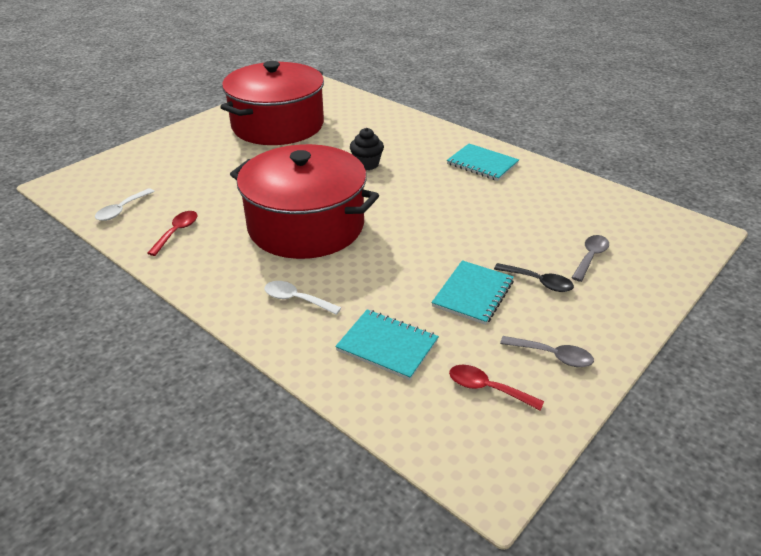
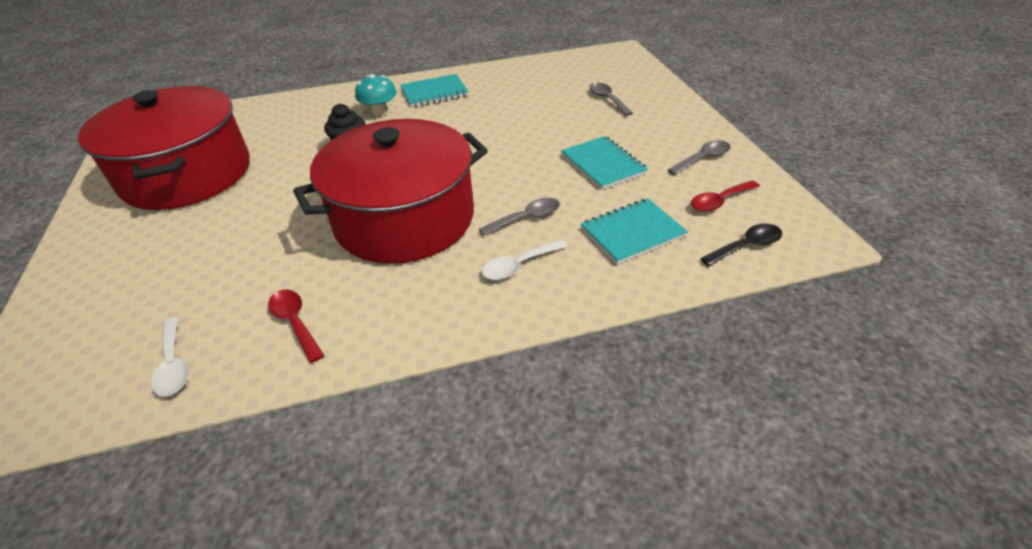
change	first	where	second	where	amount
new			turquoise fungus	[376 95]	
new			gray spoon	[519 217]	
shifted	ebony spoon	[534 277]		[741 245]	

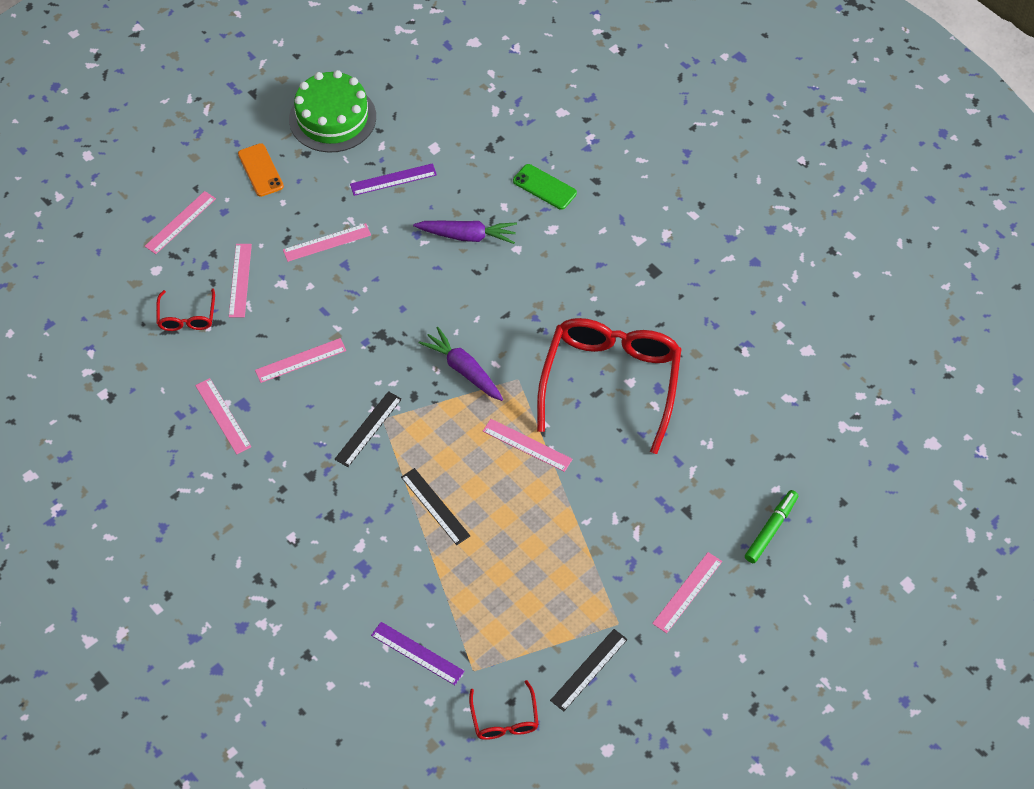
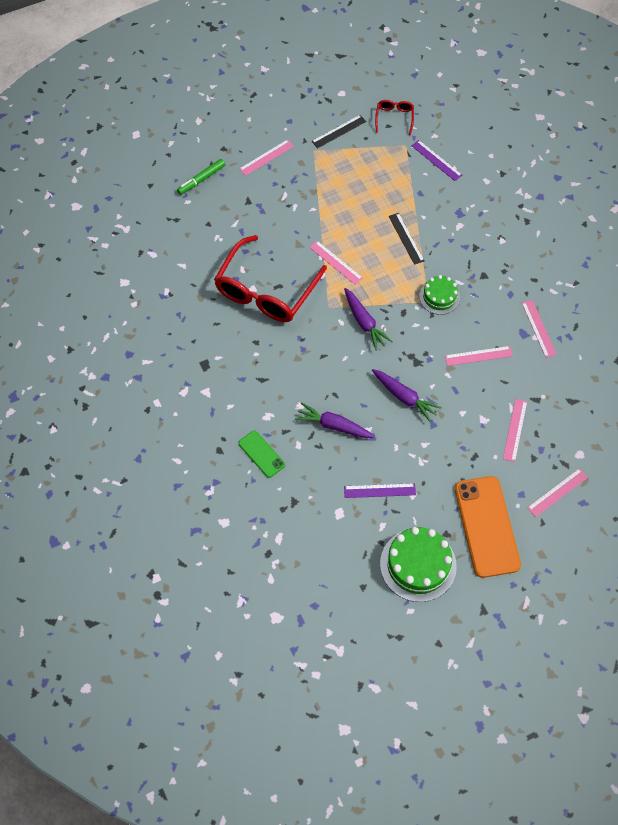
change	first	where	second	where	amount
gone	scarlet glasses	[185 309]			
gone	rose-pink ruler	[327 242]			
new			purple root vegetable	[407 395]	
swapped	ebony ruler	[368 429]	emerald cake	[439 295]	
scaled	bright orange smartphone	[261 170]		[488 527]	x1.94

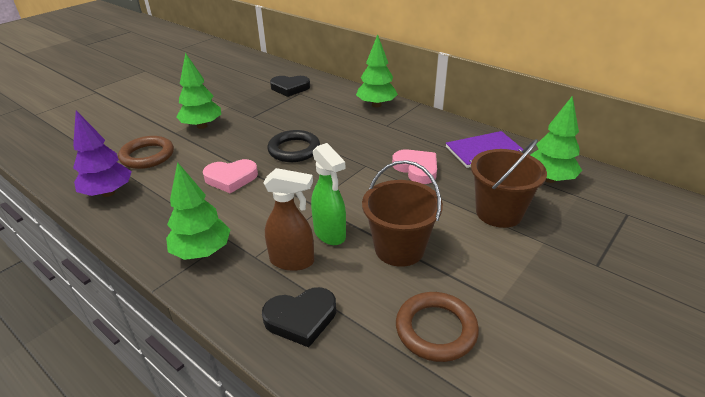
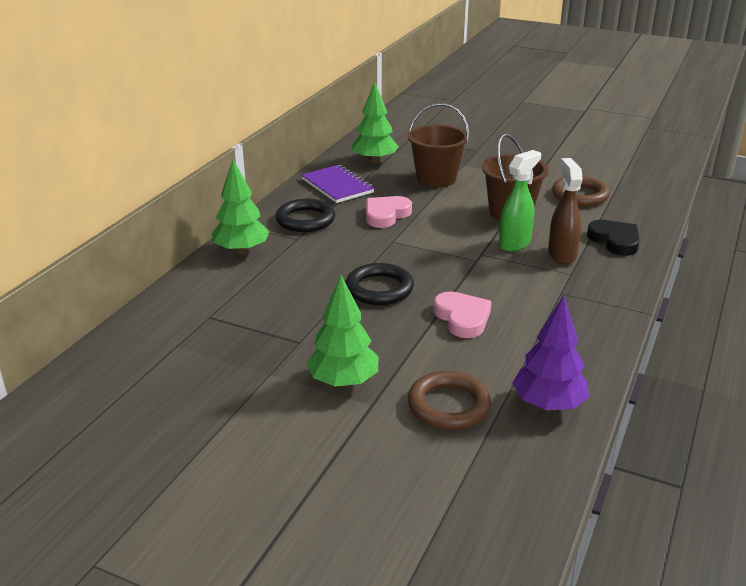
change	first	where	second	where	amount
gone	emerald fir tree	[198 211]			
gone	ebony heart	[290 86]			
new			ebony torus	[305 215]	

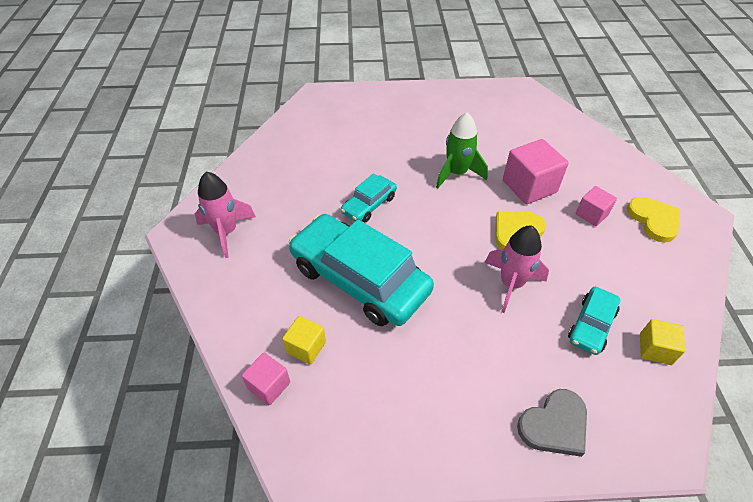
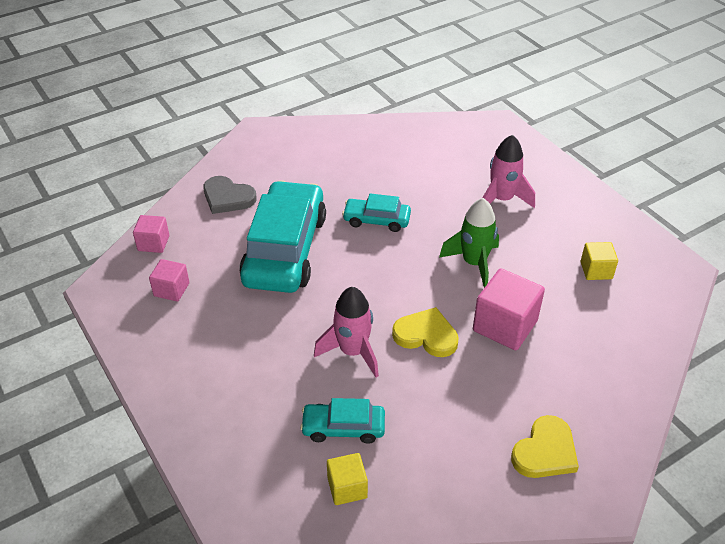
change	first	where	second	where	amount
shifted	rose-pink rocket	[225 215]		[508 171]	
shifted	yellow block	[304 340]		[599 261]	
shifted	gray heart	[552 423]		[230 195]	
shifted	rose-pink block	[596 206]		[169 280]	

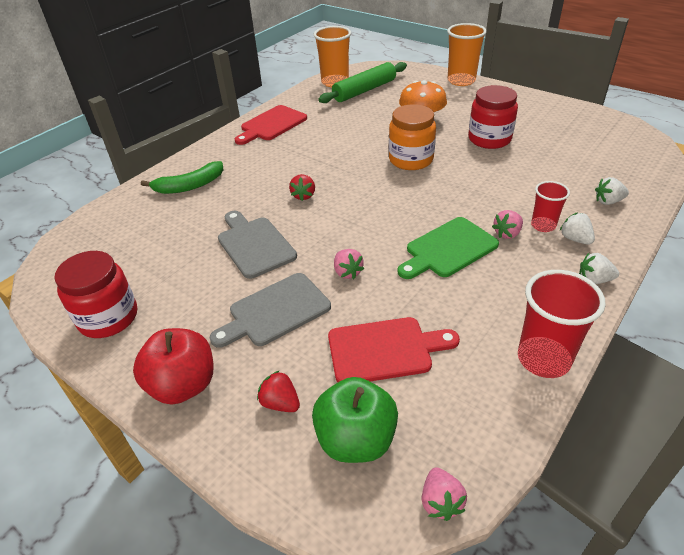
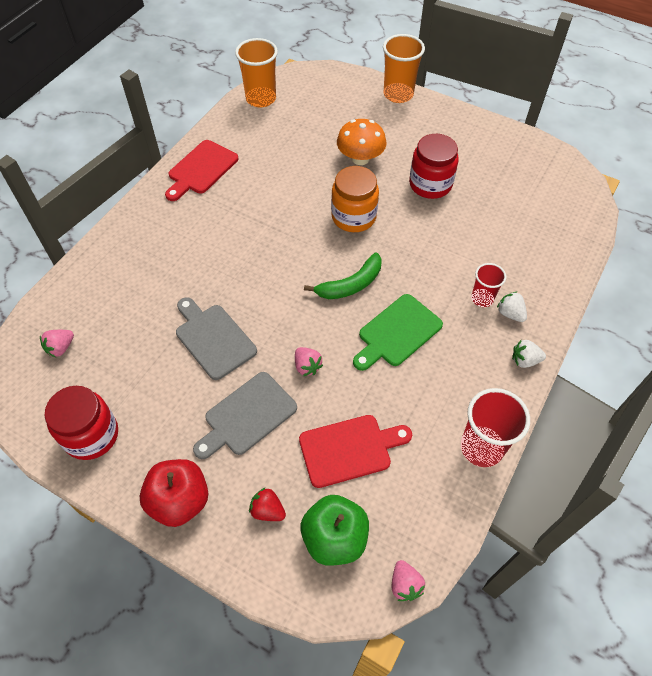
change	first	where	second	where	amount
gone	scarlet toy strawberry	[302 187]			
gone	emerald dough roller	[362 82]			
gone	white toy strawberry	[612 191]			
shifted	emerald toy banana	[182 177]		[343 275]	
shifted	rose-pink toy strawberry	[507 224]		[57 343]	

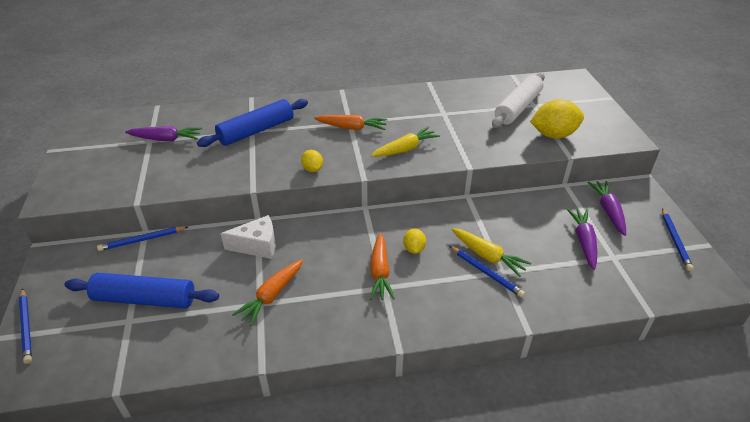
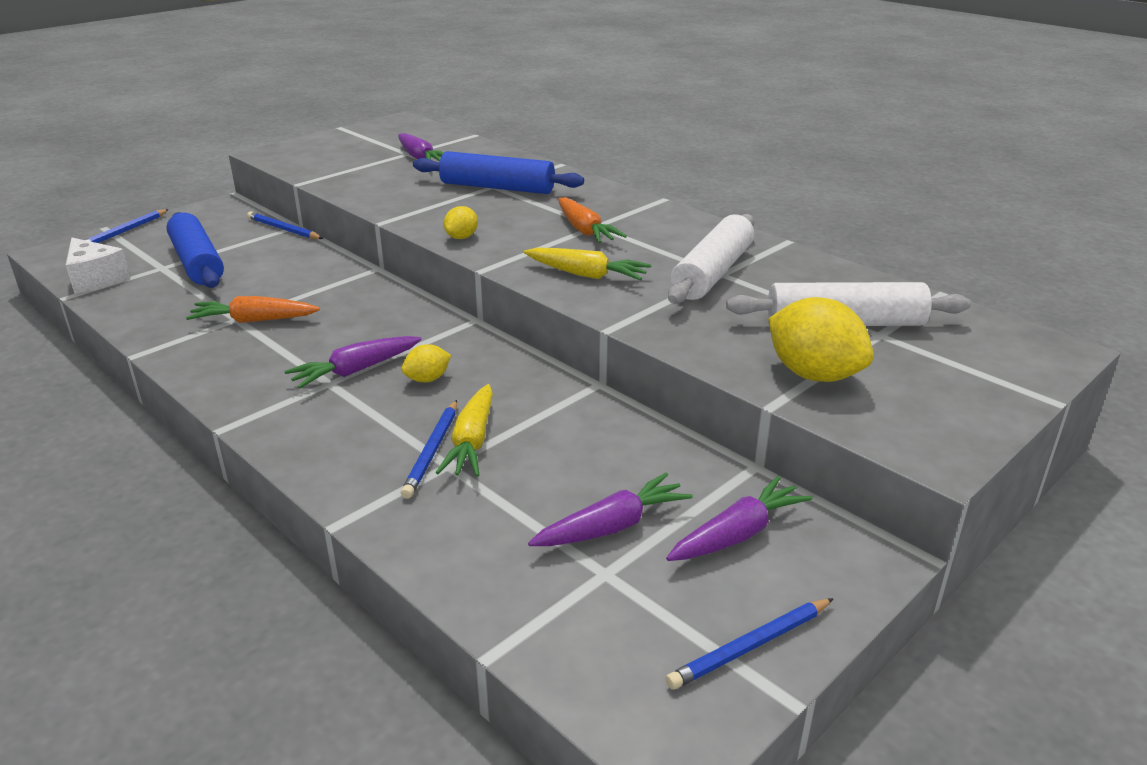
change	first	where	second	where	amount
new			white dough roller	[711 259]	
shifted	white cheese wedge	[247 237]		[98 266]	
repainted	bright orange root vegetable	[382 266]	purple root vegetable	[353 362]	

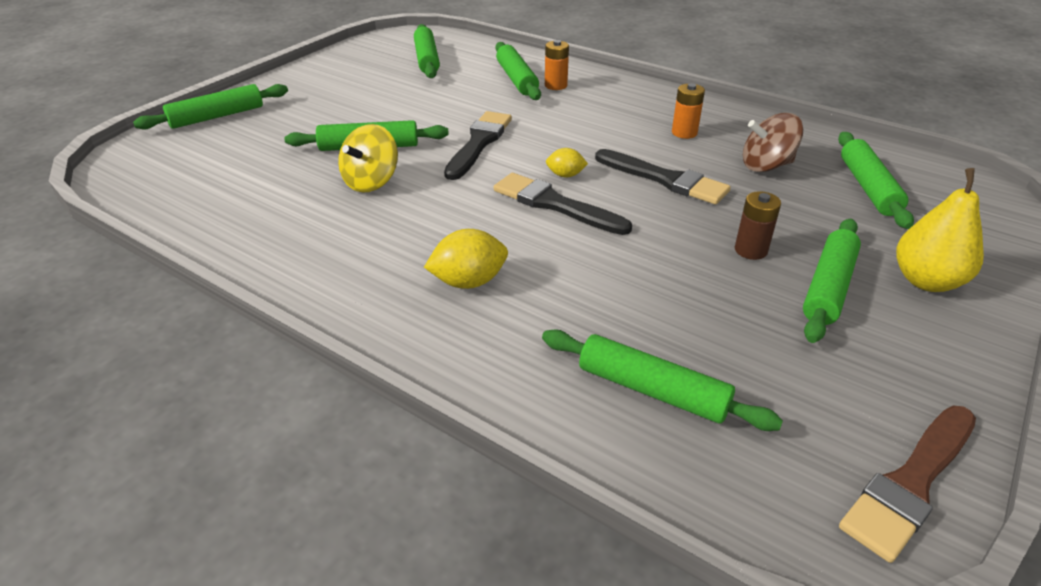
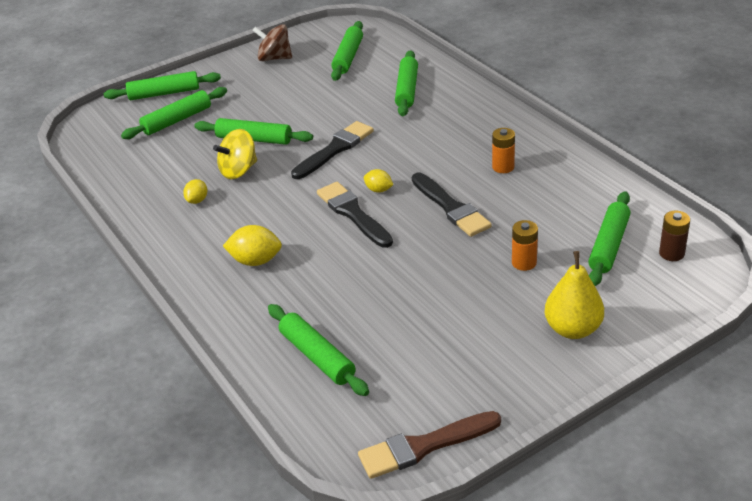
change	first	where	second	where	amount
new			yellow toy lemon	[195 191]	
shifted	bright orange battery	[557 65]		[525 245]	
shifted	dark brown battery	[758 225]		[674 236]	
shifted	dark brown spinning top	[773 142]		[272 42]	
shifted	emerald dough roller	[832 281]		[174 113]	

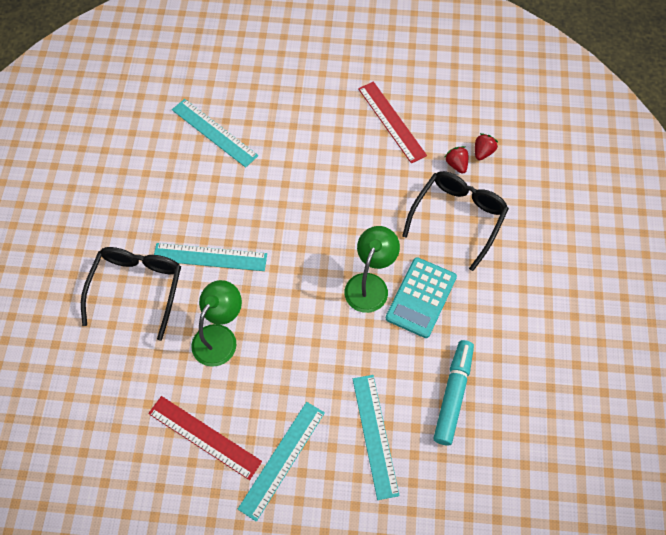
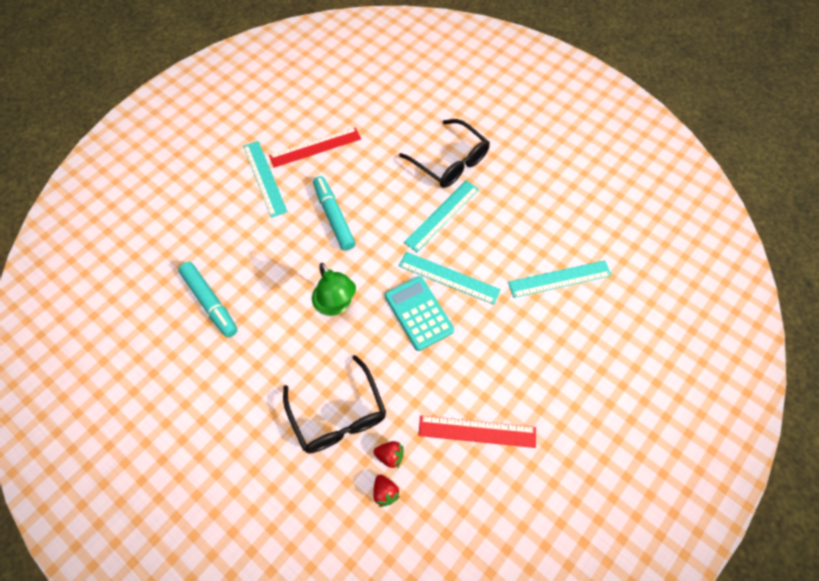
change	first	where	second	where	amount
gone	emerald desk lamp	[216 323]			
new			turquoise marker pen	[334 213]	
shifted	turquoise ruler	[376 437]		[450 278]	
shifted	turquoise adding machine	[421 297]		[419 313]	

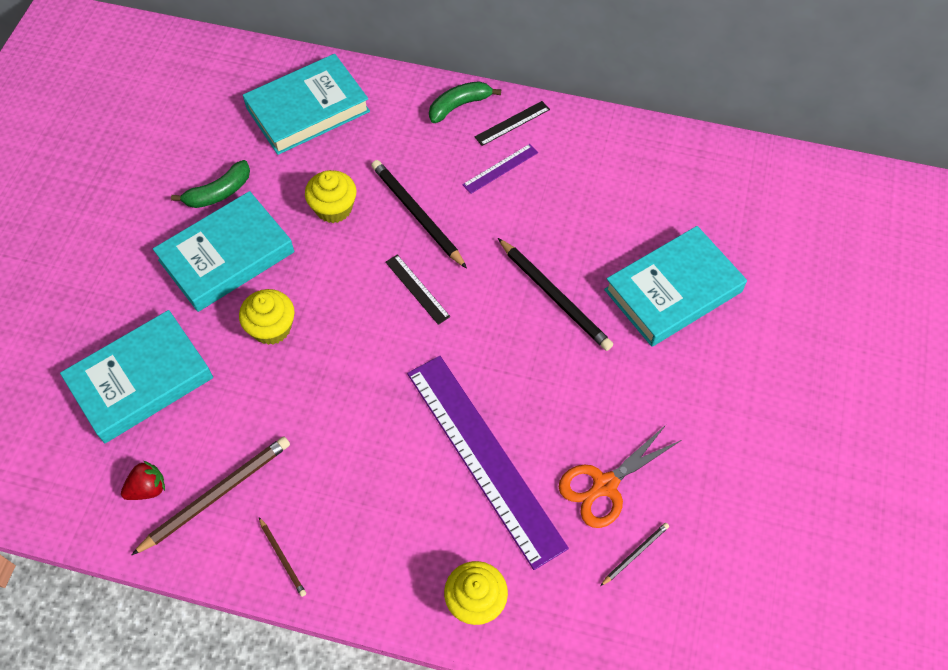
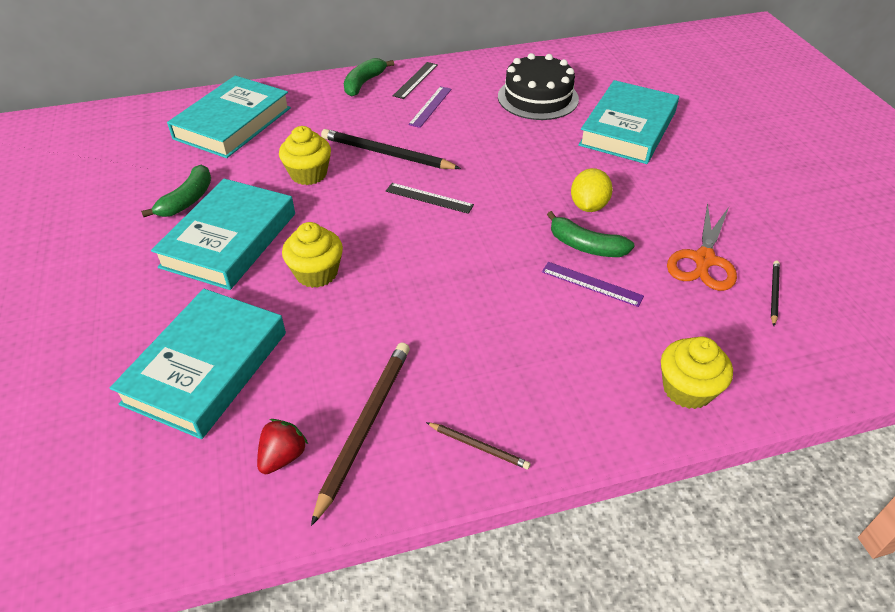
change	first	where	second	where	amount
gone	ebony pencil	[555 294]			
new			ebony cake	[538 86]	
new			emerald toy banana	[591 234]	
new			yellow toy lemon	[592 190]	
scaled	purple ruler	[488 463]		[593 284]	x0.41

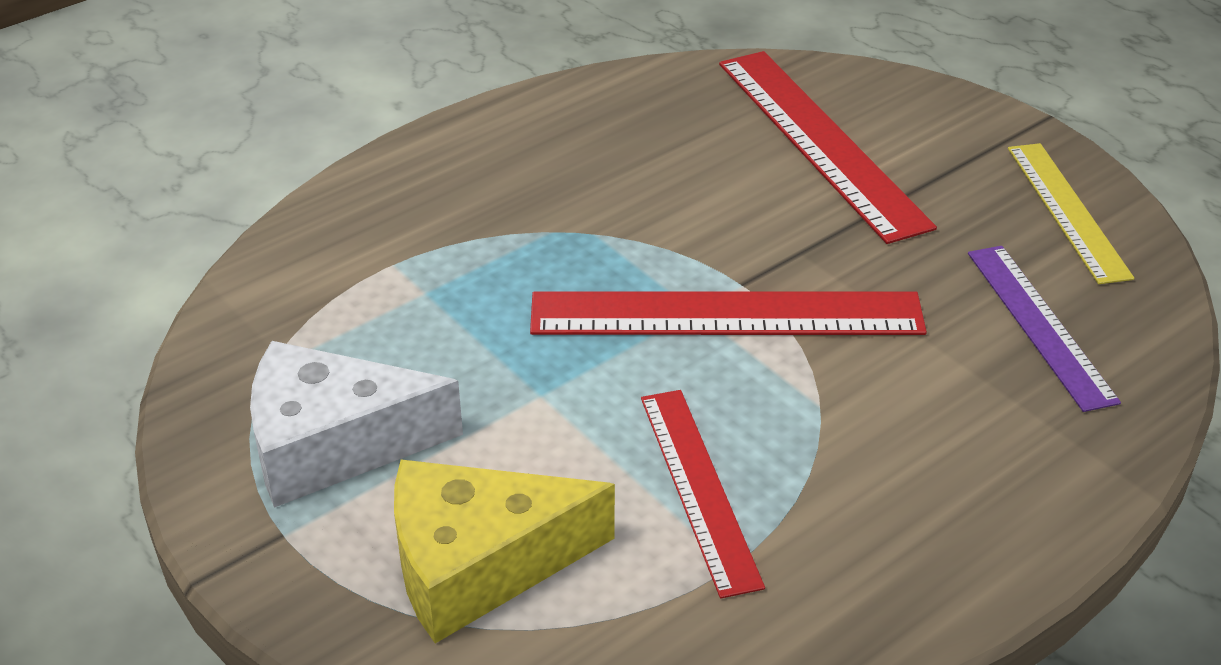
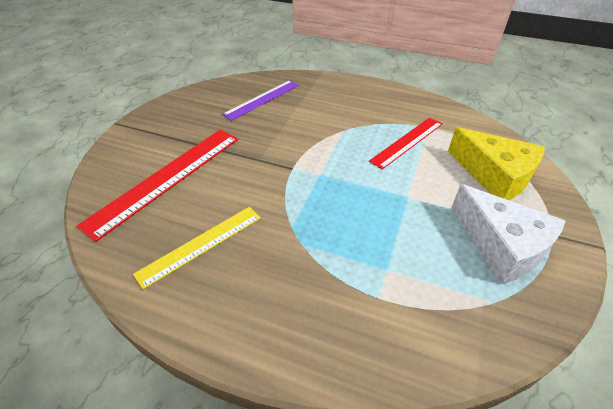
change	first	where	second	where	amount
gone	scarlet ruler	[728 313]			
shifted	yellow ruler	[1071 213]		[197 248]	

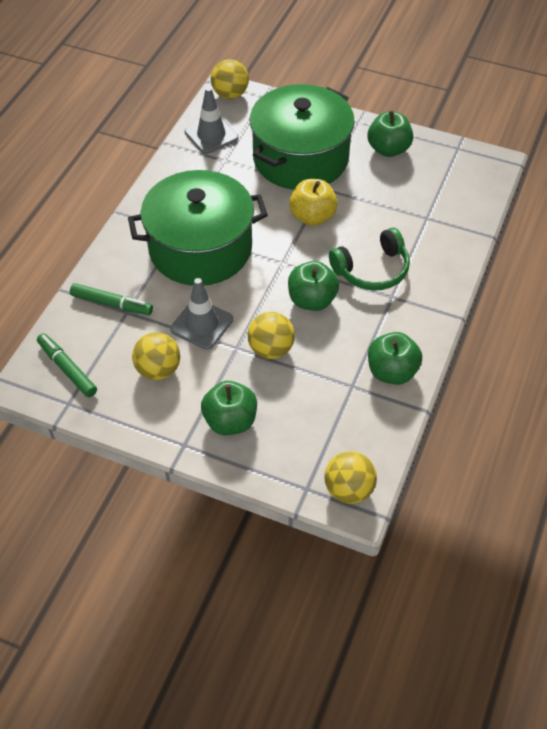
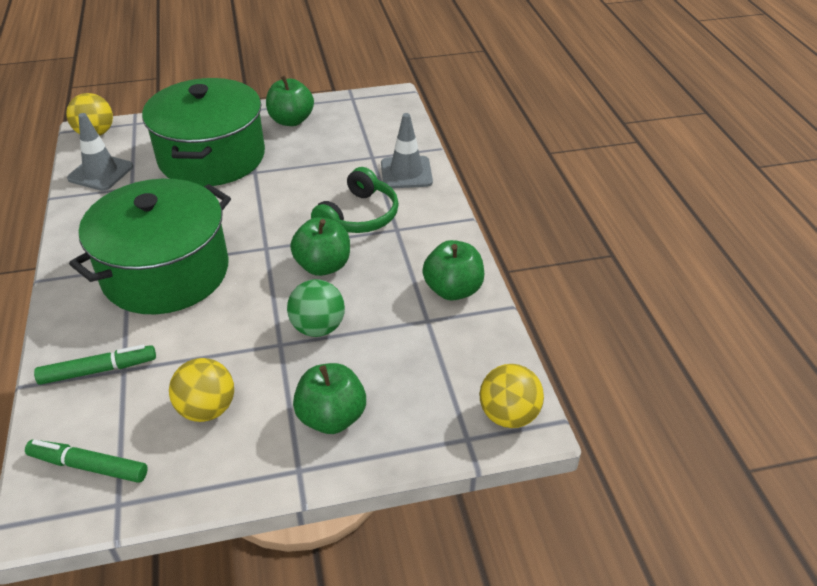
change	first	where	second	where	amount
gone	yellow toy apple	[313 202]			
shifted	gray traffic cone	[201 314]		[407 150]	
repainted	yellow play ball	[271 335]	emerald play ball	[316 308]	

